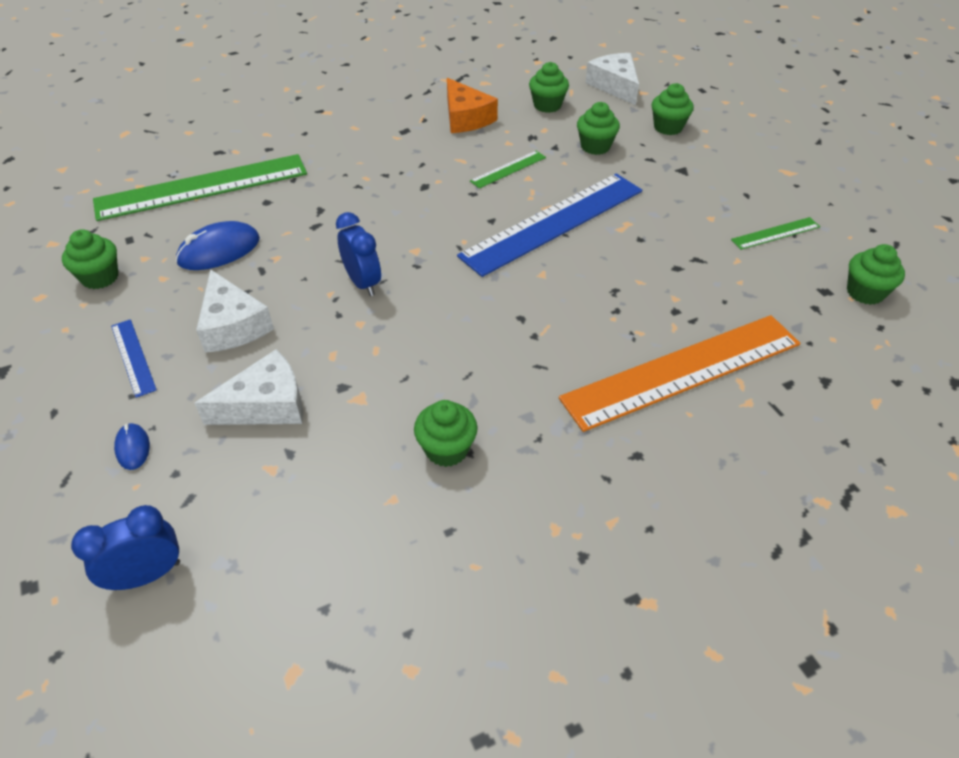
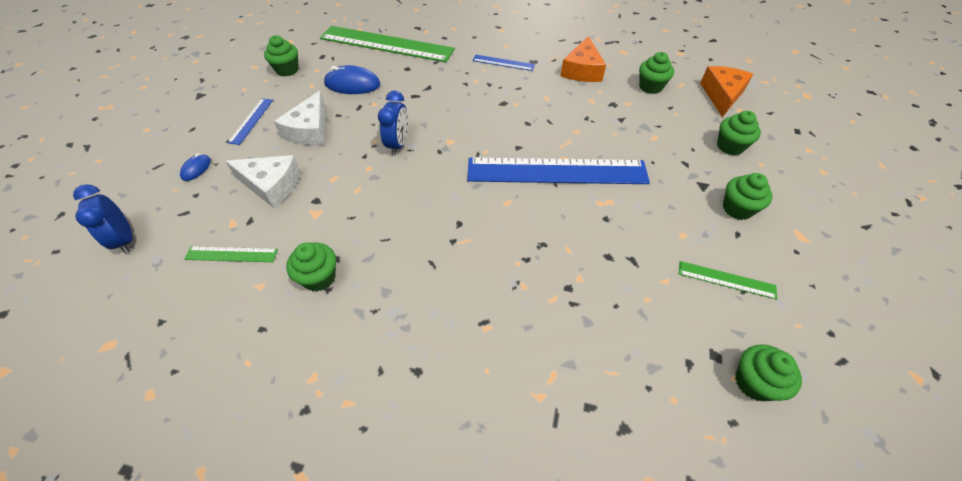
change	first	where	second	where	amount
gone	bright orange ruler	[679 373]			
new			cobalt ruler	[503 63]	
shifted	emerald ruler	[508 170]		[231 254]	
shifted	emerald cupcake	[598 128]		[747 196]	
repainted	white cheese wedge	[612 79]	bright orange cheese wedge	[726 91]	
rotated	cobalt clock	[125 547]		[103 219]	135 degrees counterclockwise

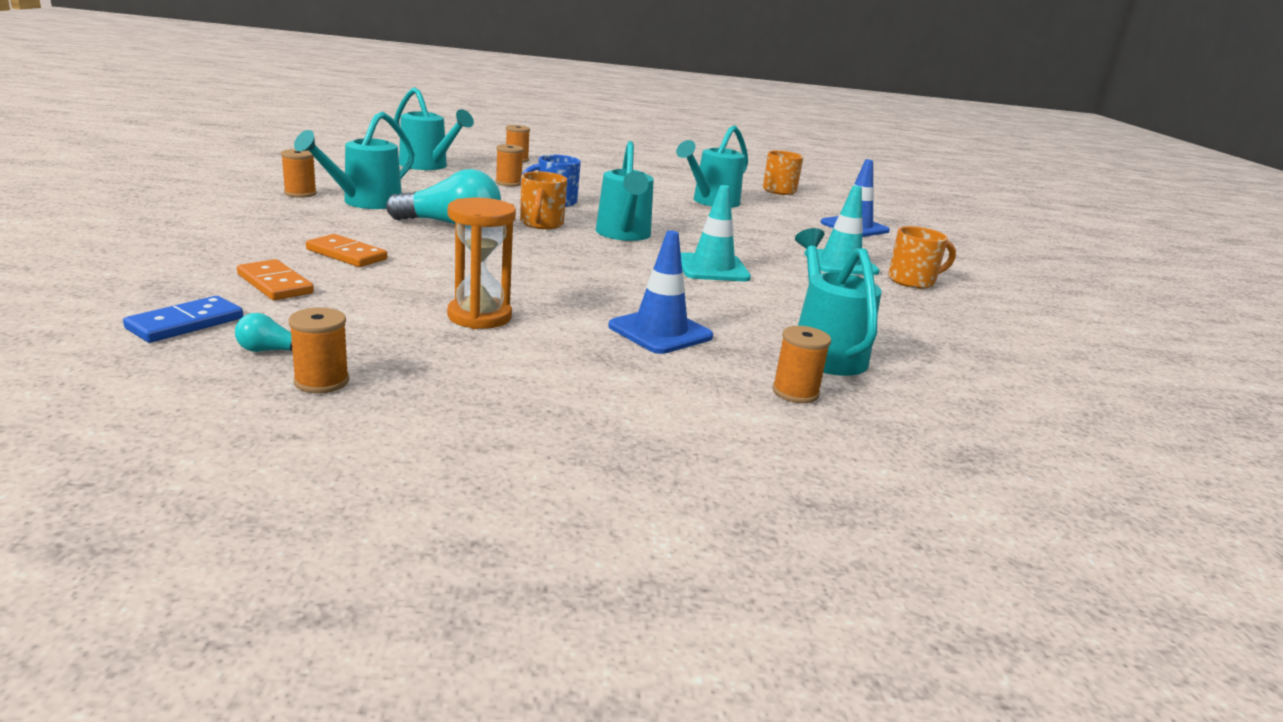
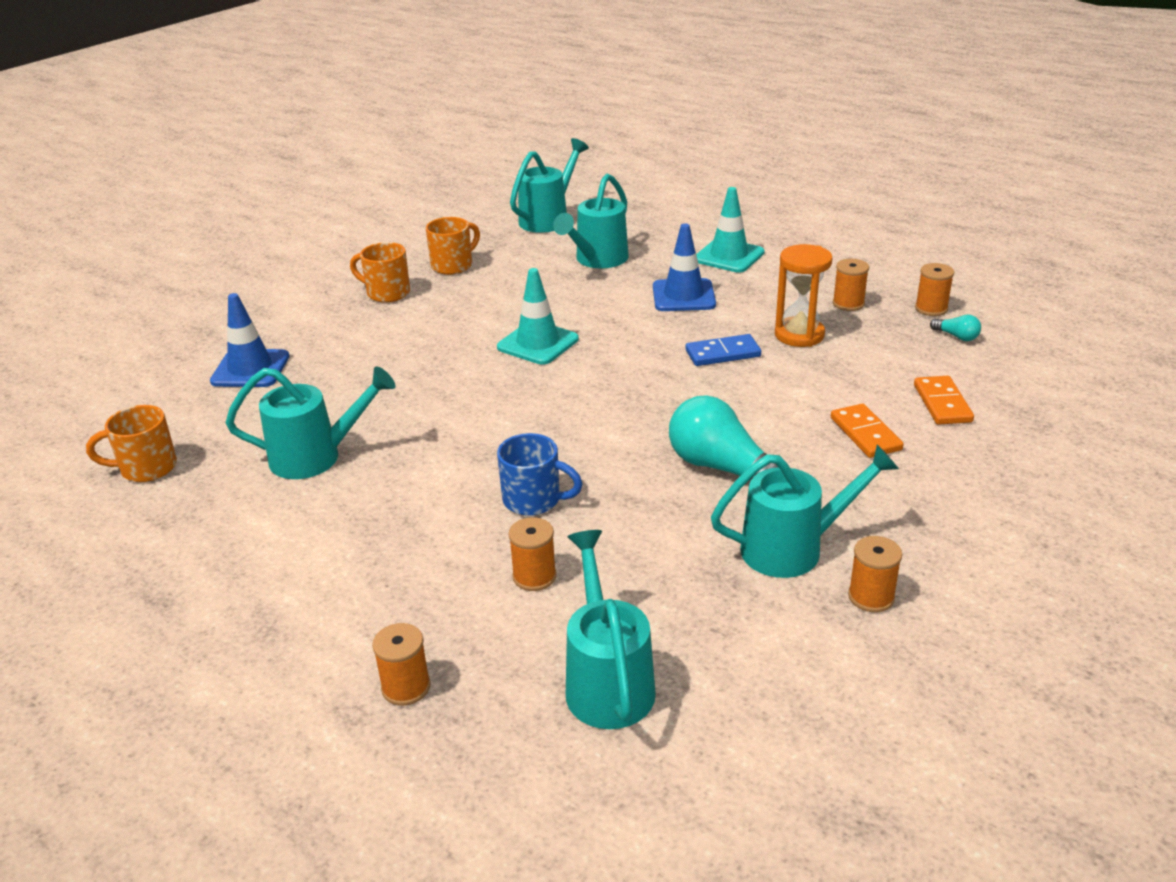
change	first	where	second	where	amount
shifted	cobalt domino	[183 319]		[723 350]	
shifted	bright orange coffee mug	[543 200]		[453 246]	
shifted	turquoise sprinkling can	[625 191]		[549 185]	
shifted	bright orange bobbin	[801 364]		[851 285]	
shifted	turquoise traffic cone	[842 230]		[730 230]	

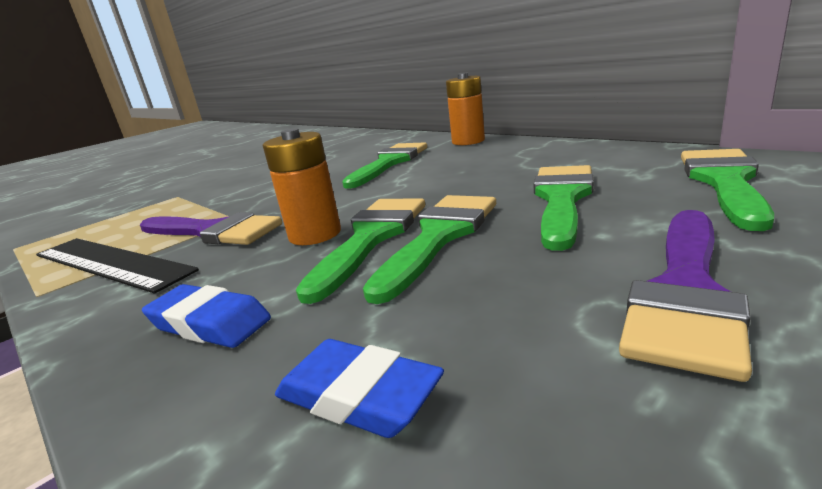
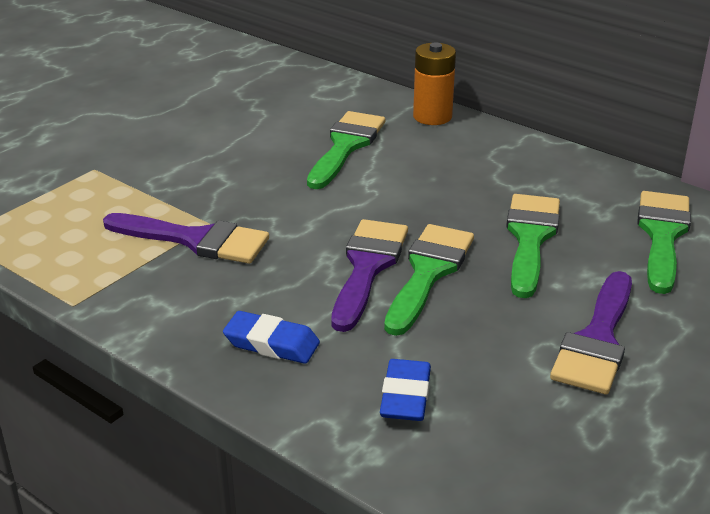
change	first	where	second	where	amount
gone	ebony ruler	[117 266]			
gone	bright orange battery	[302 186]			
repainted	emerald paintbrush	[360 251]	purple paintbrush	[369 275]	
rotated	cobalt eraser	[359 388]		[405 390]	75 degrees clockwise

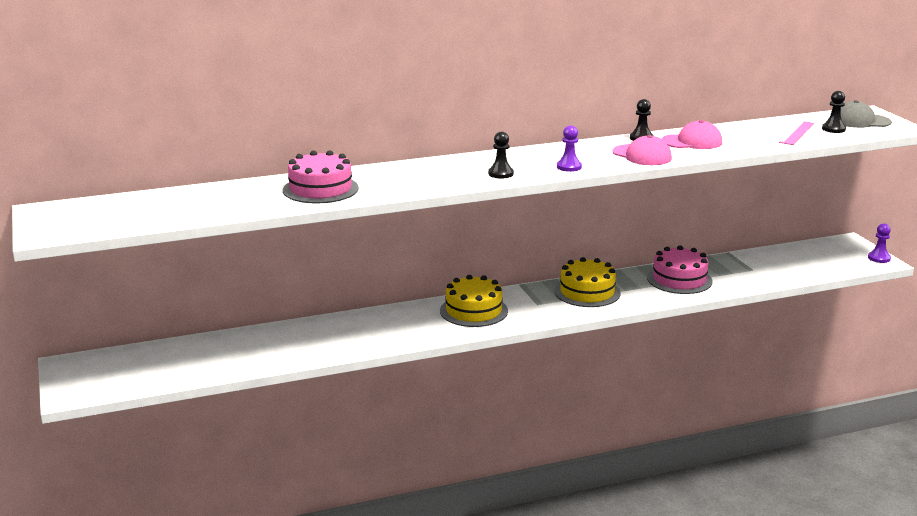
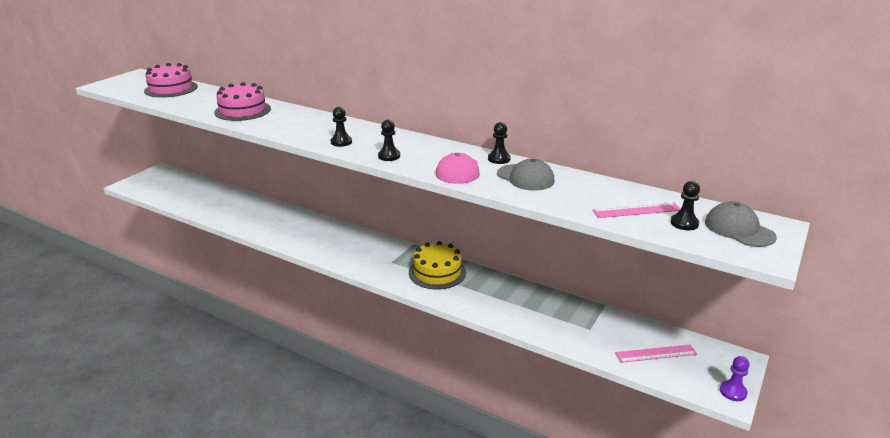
change	first	where	second	where	amount
gone	yellow cake	[474 301]			
new			rose-pink ruler	[656 354]	
shifted	rose-pink cake	[680 269]		[171 80]	
repainted	purple game pawn	[569 148]	ebony game pawn	[389 140]	
repainted	rose-pink cap	[692 134]	gray cap	[526 175]	

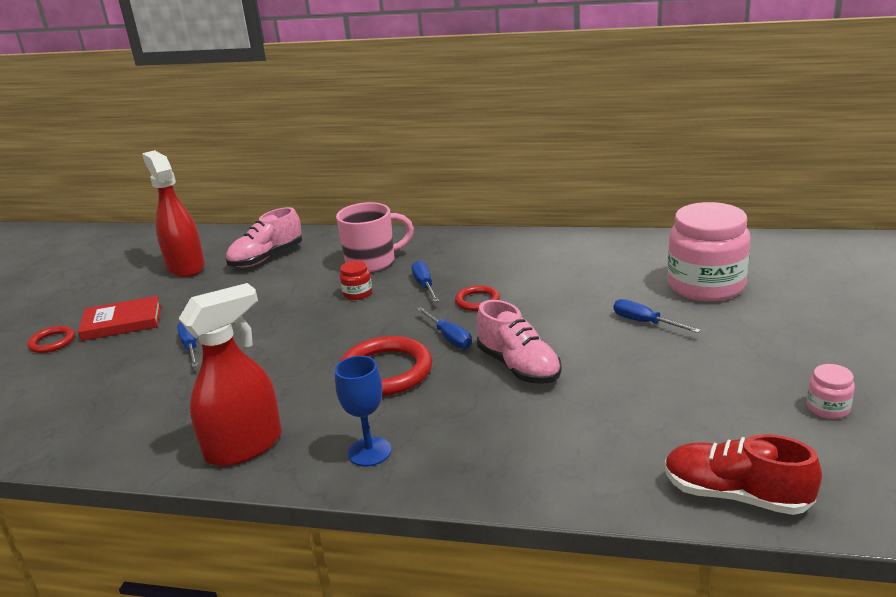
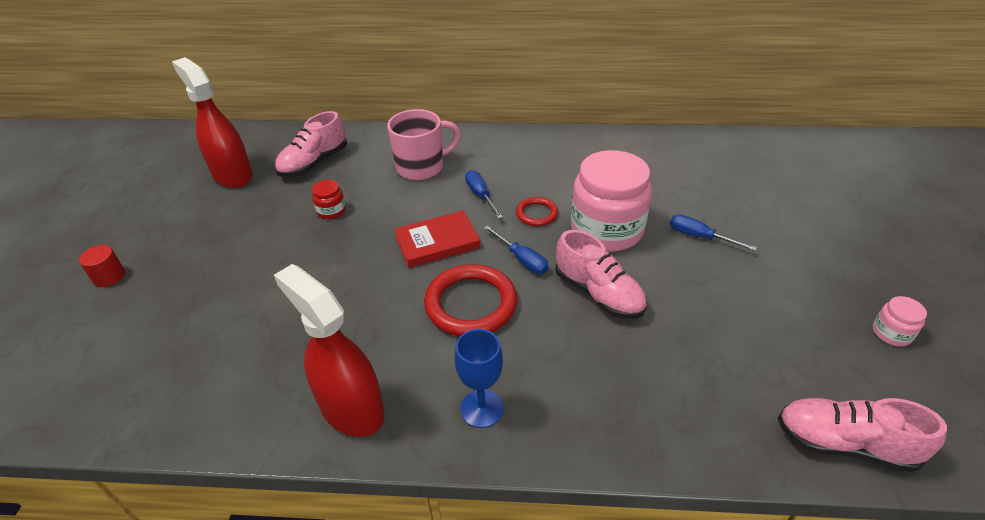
change	first	where	second	where	amount
gone	cobalt screwdriver	[187 344]			
shifted	scarlet hardcover	[119 318]		[437 239]	
shifted	scarlet jam jar	[356 280]		[329 199]	
shifted	rose-pink jam jar	[708 251]		[611 201]	
swapped	scarlet torus	[51 339]	scarlet solid cylinder	[102 266]	
repainted	scarlet lace-up shoe	[743 475]	rose-pink lace-up shoe	[862 435]	
rotated	scarlet spray bottle	[230 374]		[329 350]	90 degrees counterclockwise

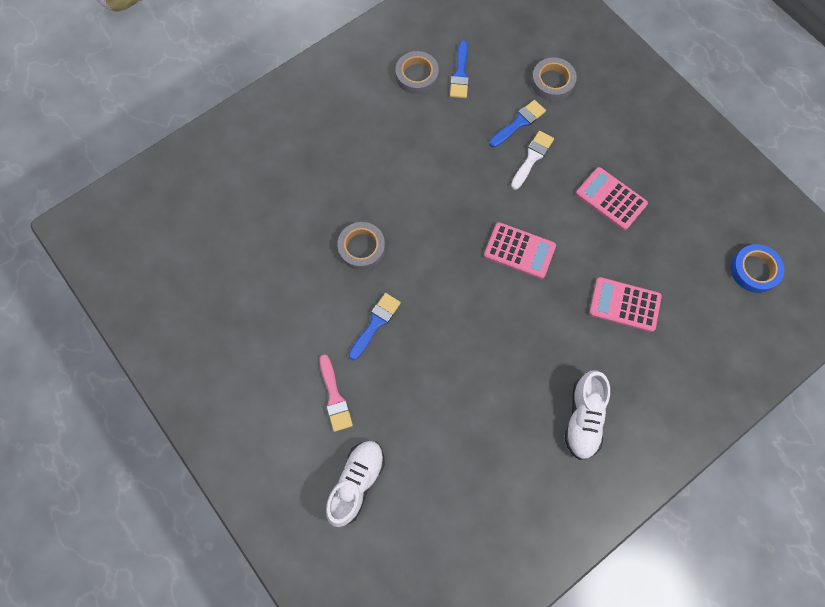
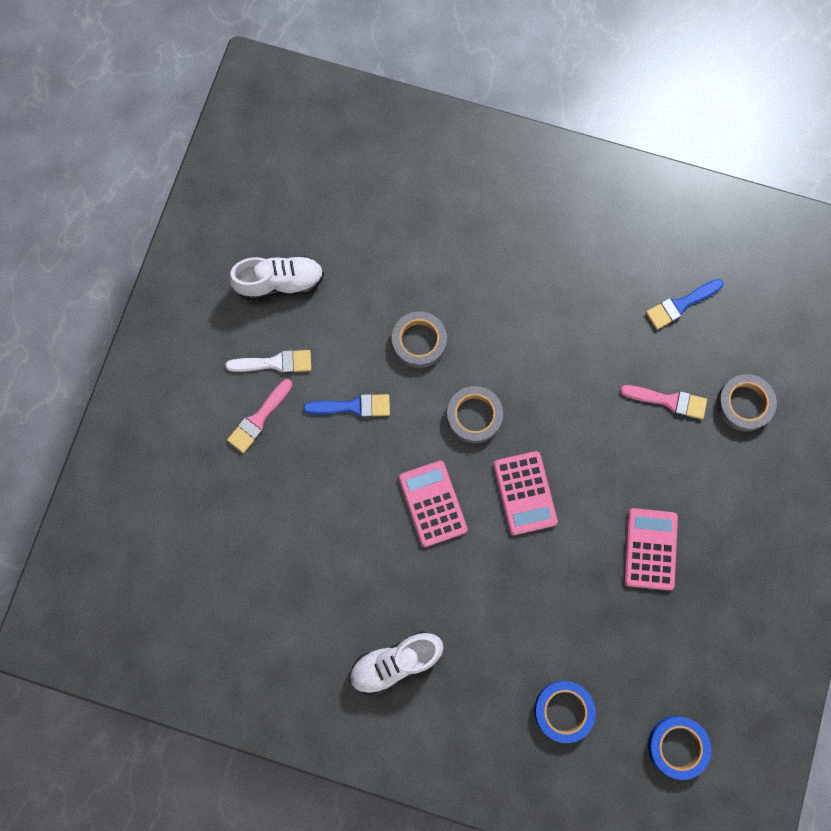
change	first	where	second	where	amount
new			cobalt roll of tape	[565 712]	
shifted	white lace-up shoe	[355 484]		[276 278]	
shifted	gray roll of tape	[417 72]		[475 414]	
shifted	white paintbrush	[532 160]		[268 361]	
shifted	rose-pink adding machine	[625 304]		[433 504]	
repainted	cobalt paintbrush	[517 123]	rose-pink paintbrush	[663 402]	

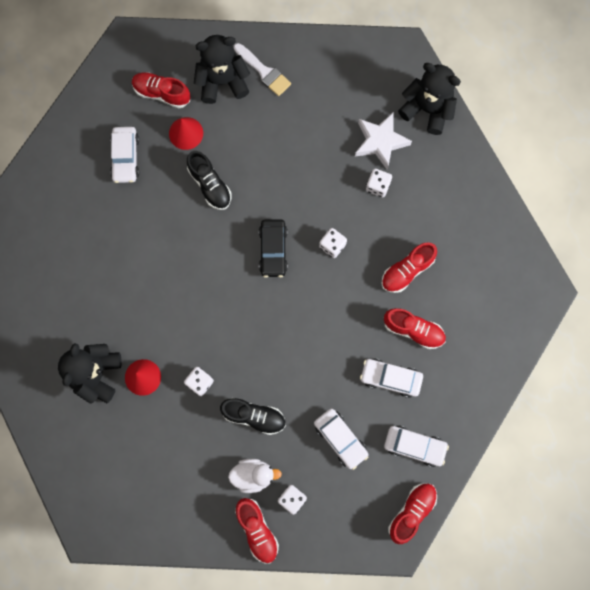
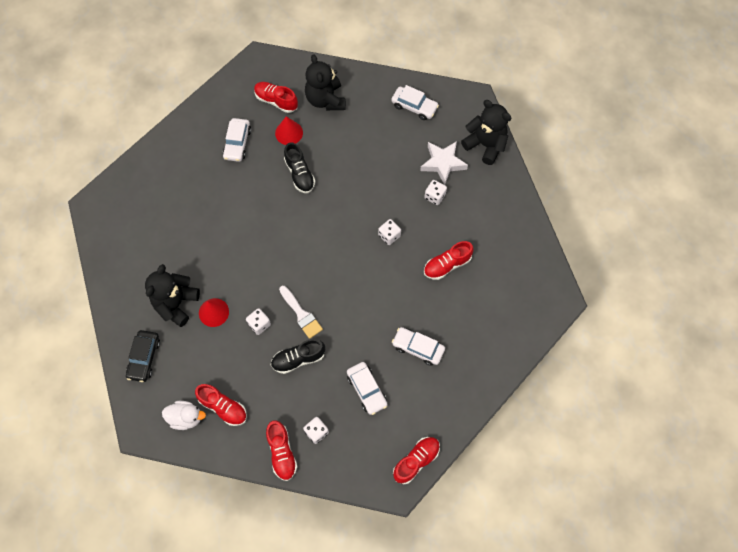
change	first	where	second	where	amount
shifted	white rubber duck	[255 476]		[184 415]	
shifted	white paintbrush	[262 69]		[301 312]	
shifted	ebony automobile	[273 248]		[143 356]	
shifted	scarlet lace-up shoe	[415 328]		[221 405]	
shifted	white automobile	[416 446]		[415 102]	
rotated	ebony teddy bear	[222 69]		[325 82]	105 degrees counterclockwise
rotated	ebony lace-up shoe	[253 416]		[298 356]	135 degrees clockwise

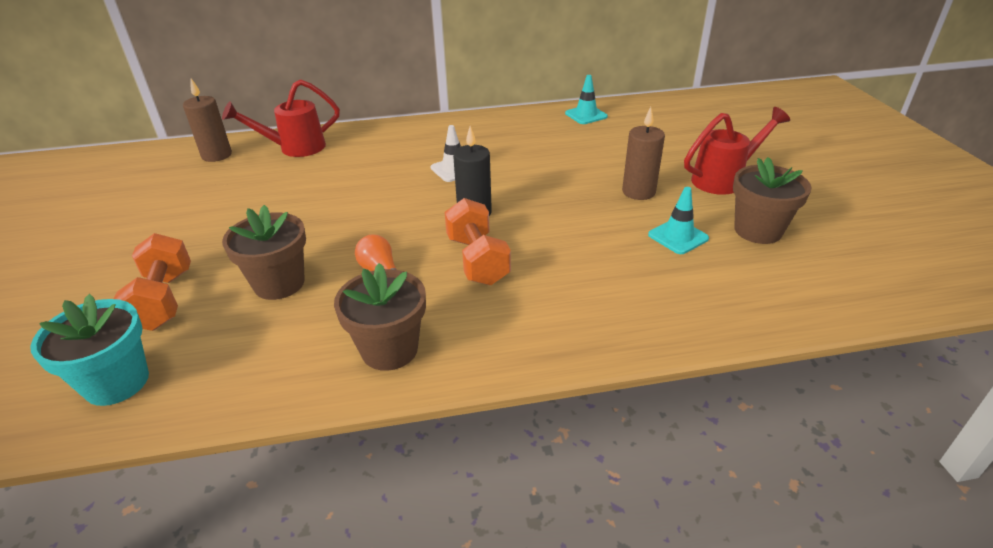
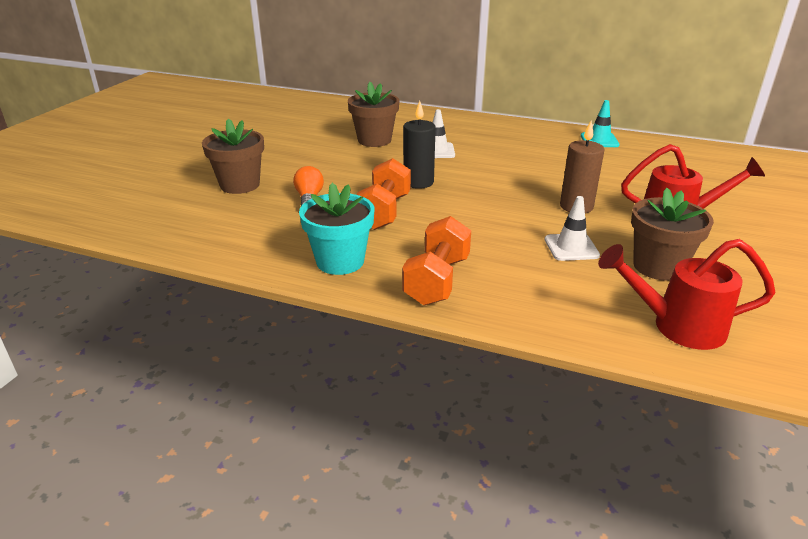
change	first	where	second	where	amount
gone	dark brown wax candle	[207 120]			
shifted	turquoise potted plant	[90 350]		[337 229]	
shifted	bright orange free weight	[152 282]		[436 261]	
shifted	scarlet sprinkling can	[281 118]		[687 294]	
shifted	dark brown potted plant	[380 317]		[373 114]	
repainted	turquoise traffic cone	[678 220]	white traffic cone	[572 228]	

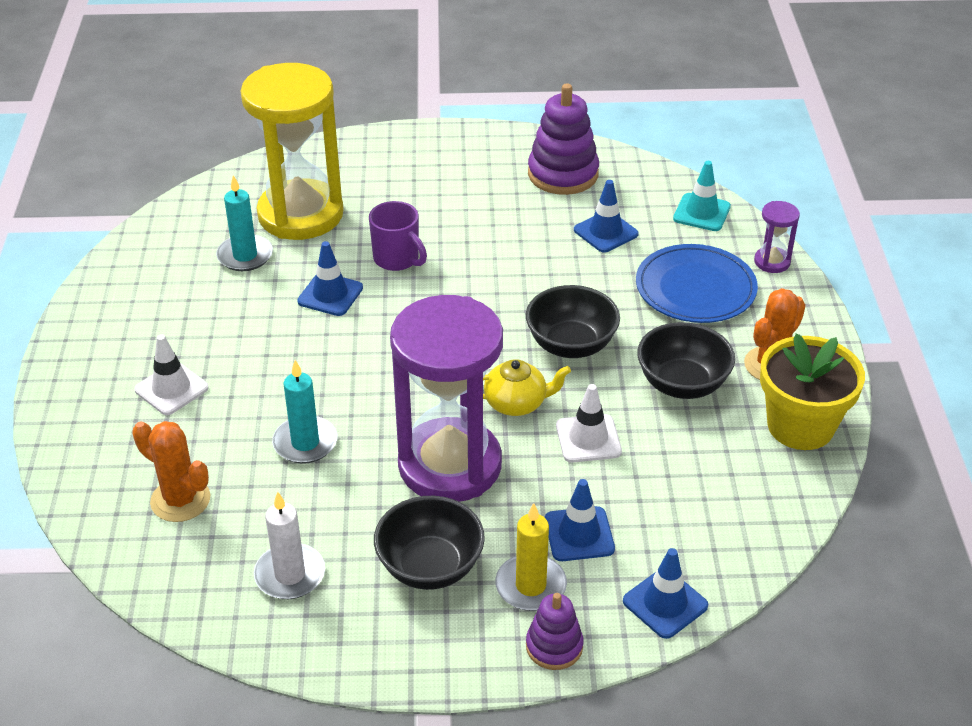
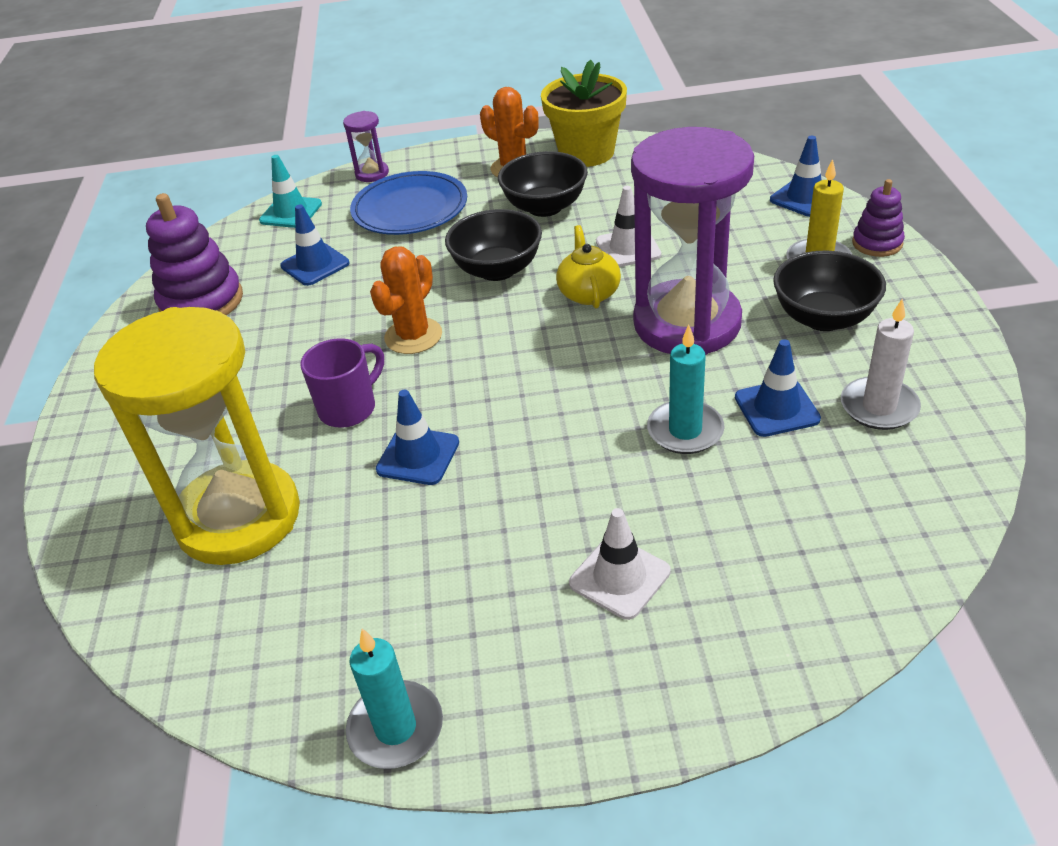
change	first	where	second	where	amount
shifted	bright orange prickly plant	[171 471]		[406 300]	
shifted	turquoise wax candle	[244 223]		[394 699]	
shifted	cobalt traffic cone	[580 520]		[778 388]	

